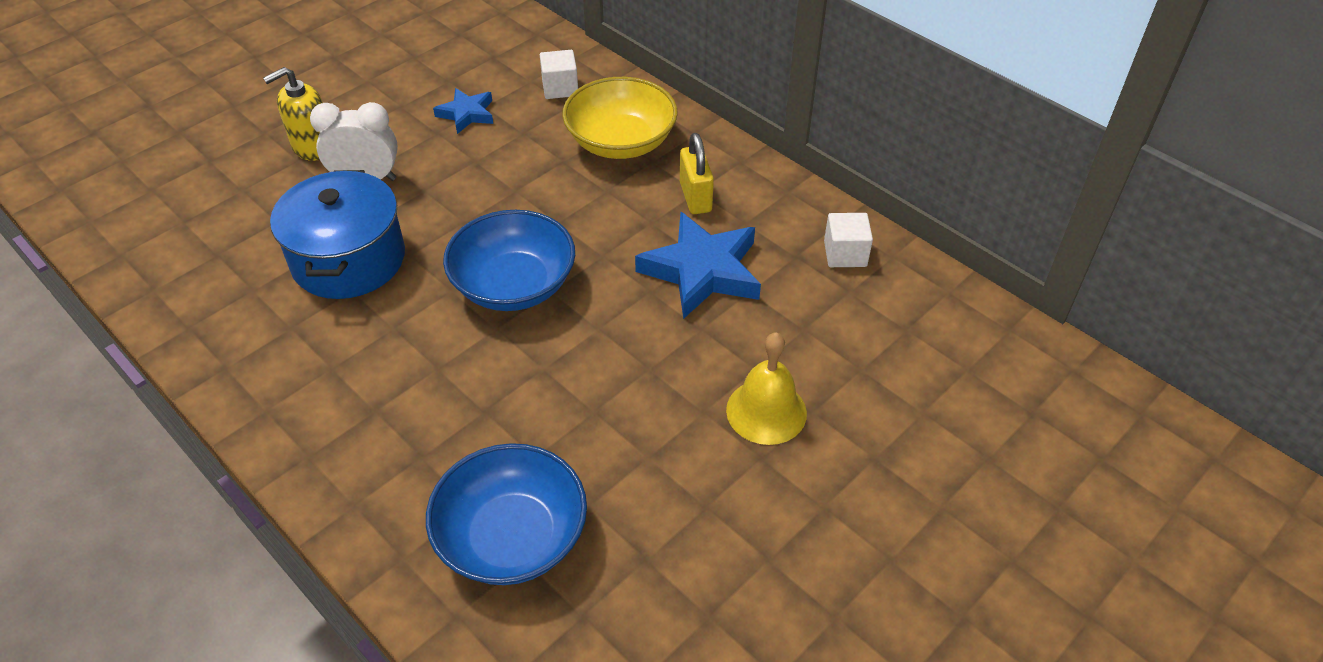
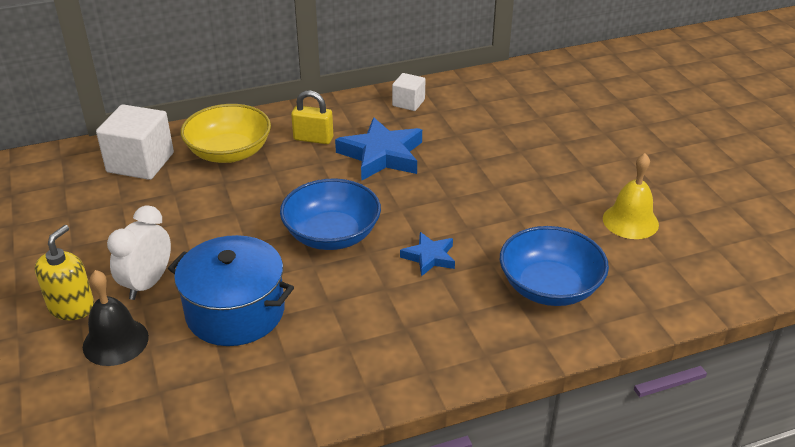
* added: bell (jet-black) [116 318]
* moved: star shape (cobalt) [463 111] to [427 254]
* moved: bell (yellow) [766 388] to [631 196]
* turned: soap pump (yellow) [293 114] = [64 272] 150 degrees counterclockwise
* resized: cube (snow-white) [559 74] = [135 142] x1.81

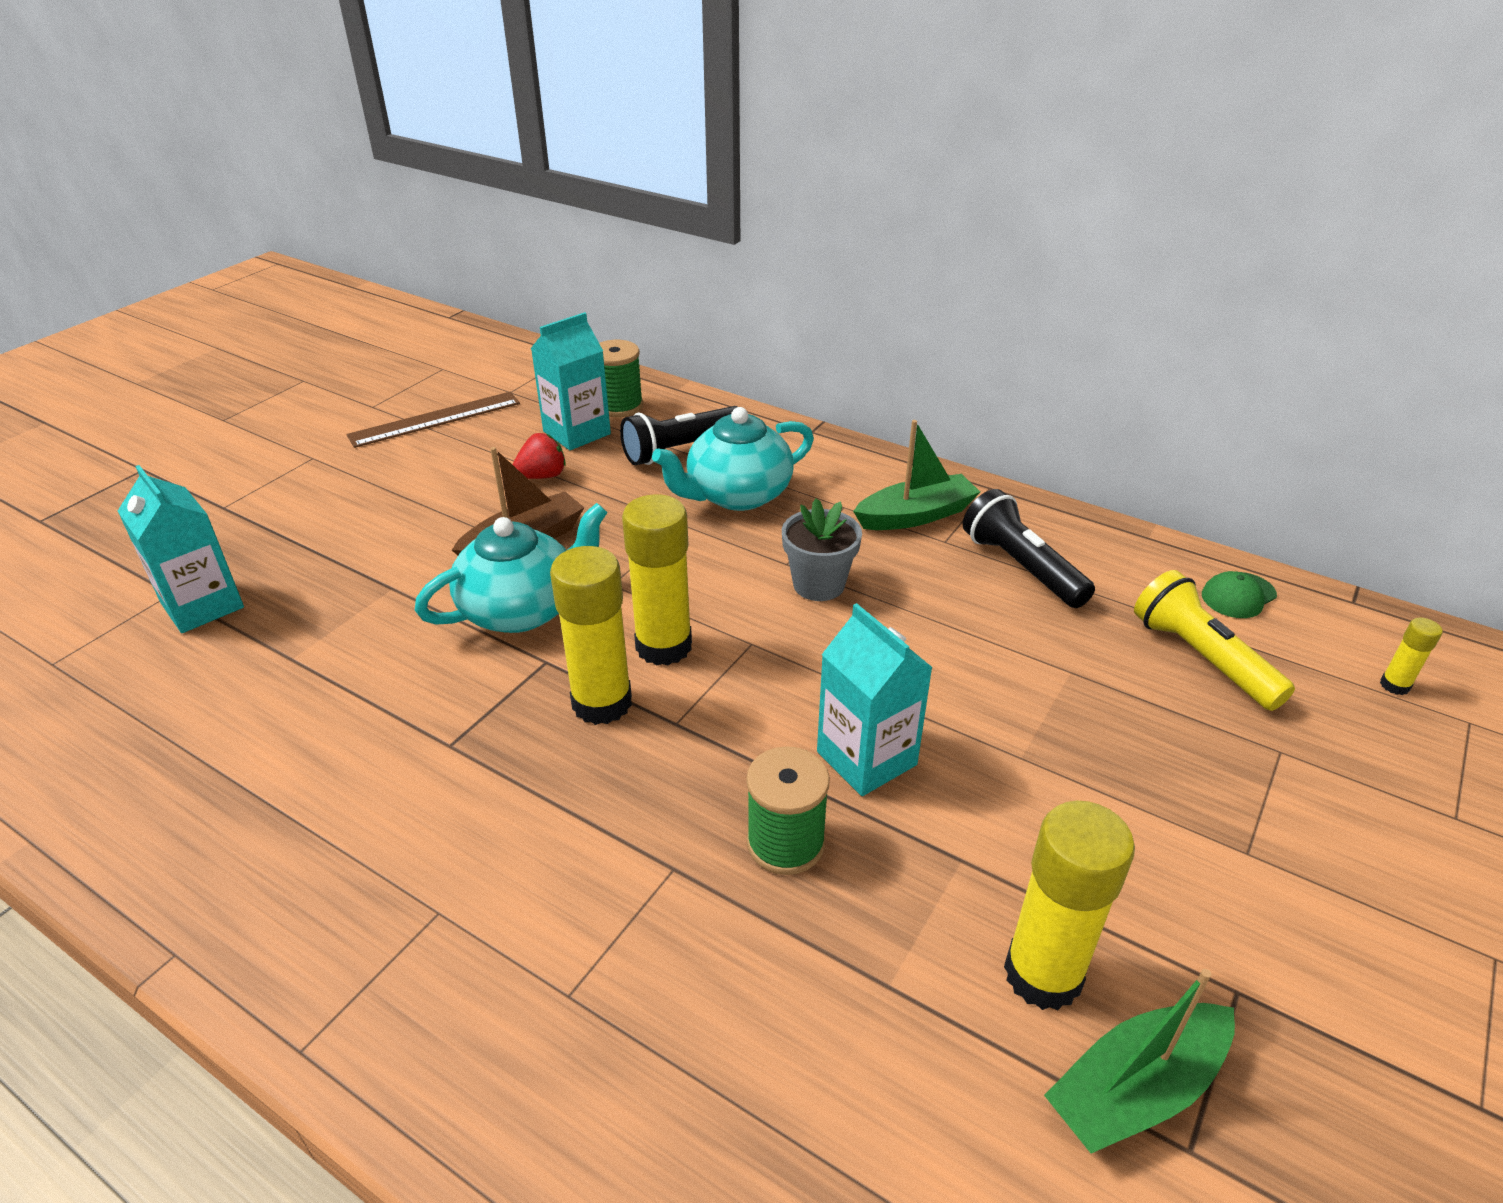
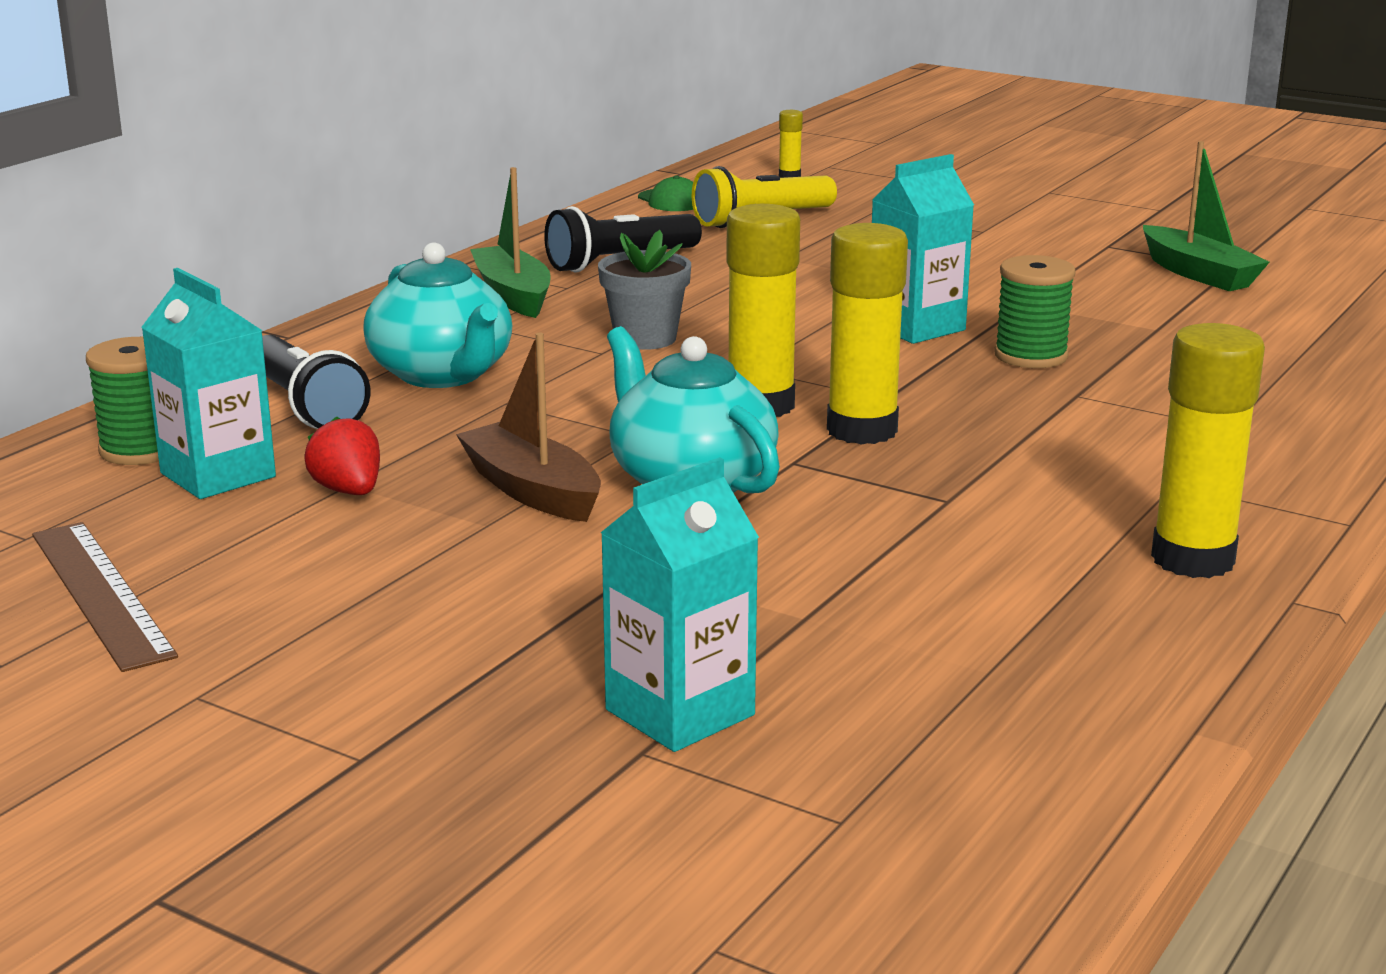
* moved: glue (yellow) [1069 905] to [1208 450]

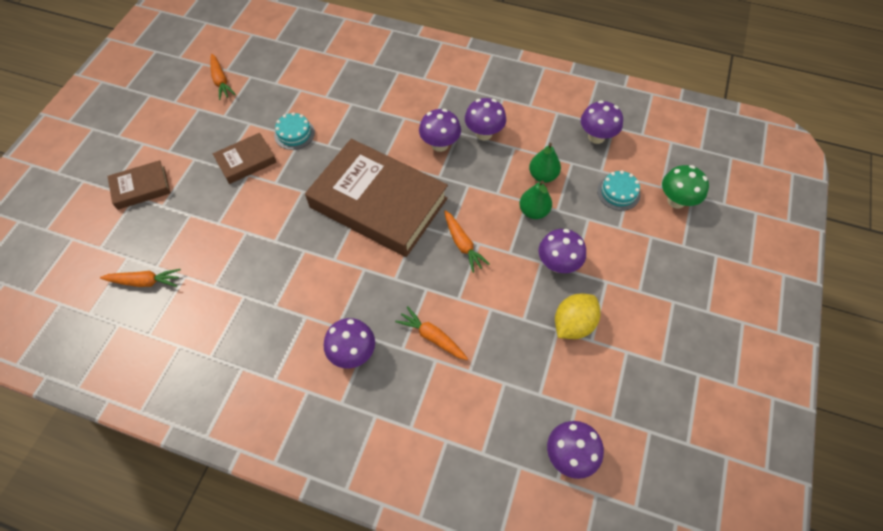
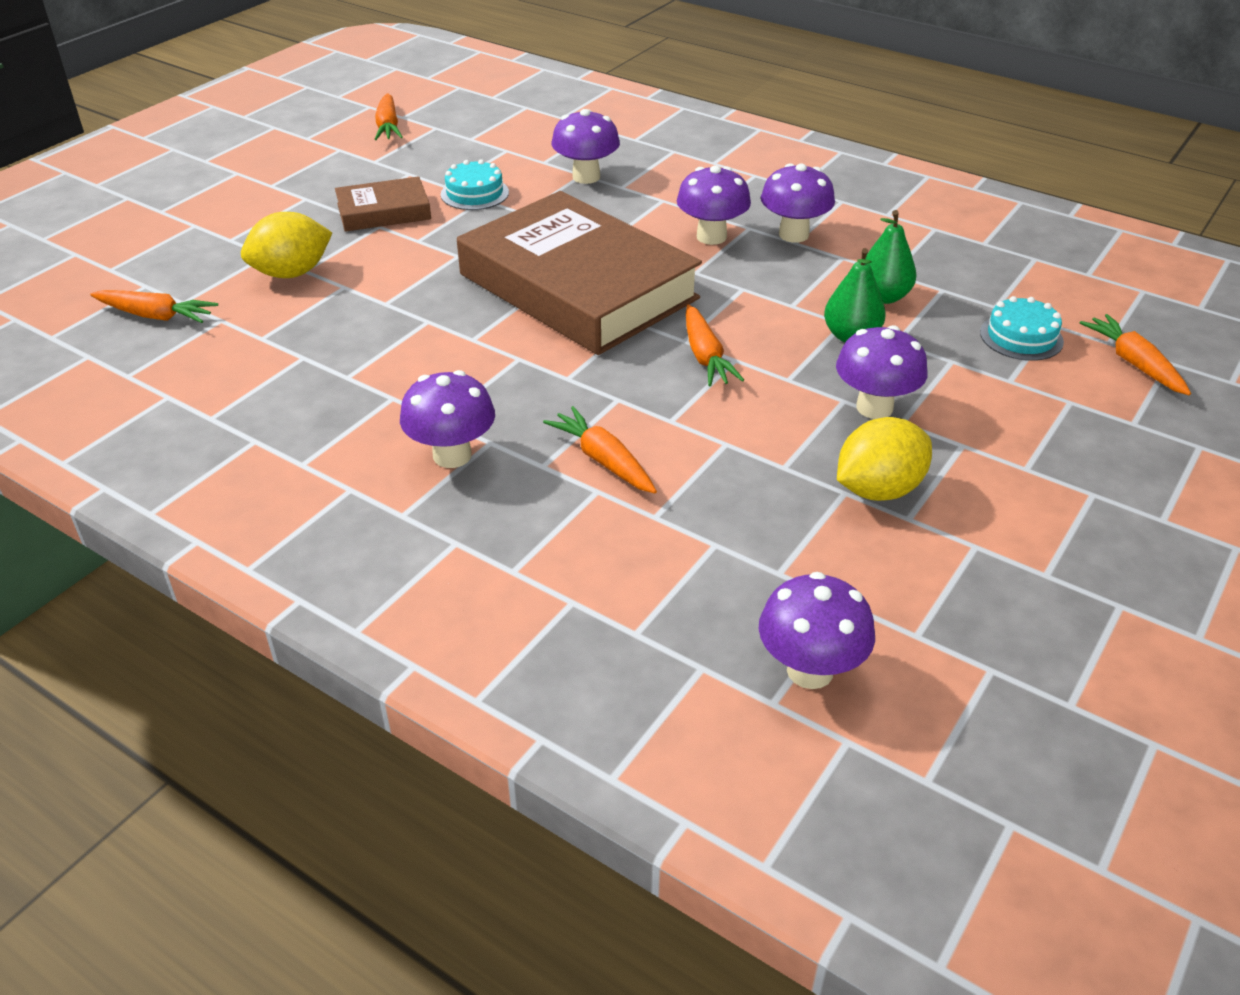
* removed: hardback (brown) [139 185]
* added: toy lemon (yellow) [286 245]
* moved: mushroom (royal purple) [602 122] to [586 146]
* replaced: mushroom (leaf-green) [685 187] to carrot (bright orange) [1135 354]

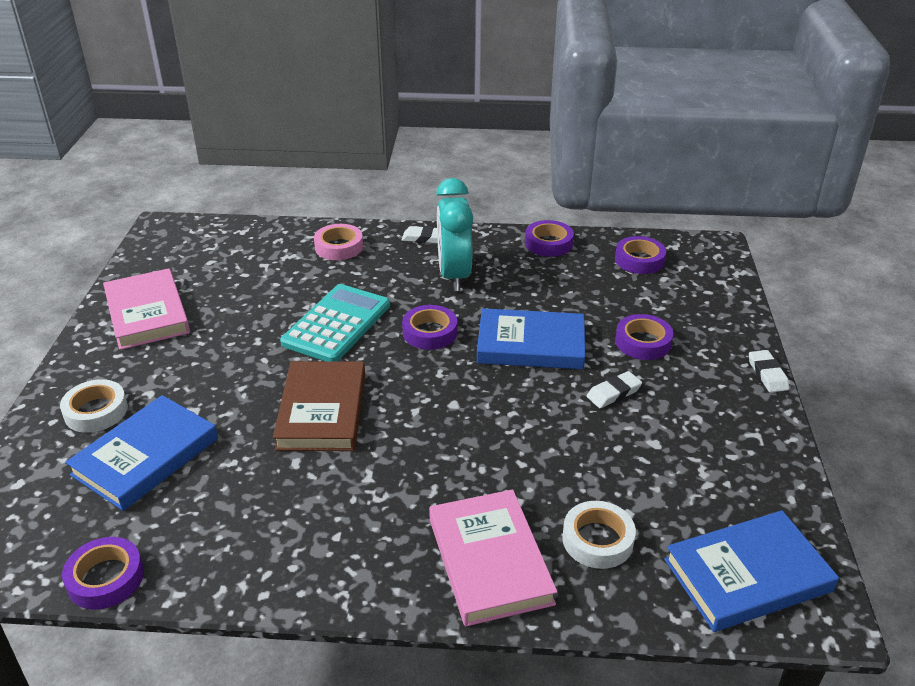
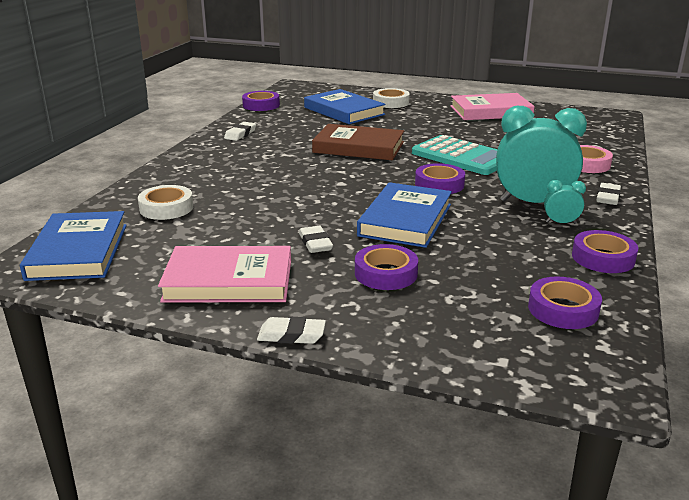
* added: eraser (snow-white) [240 131]
* added: clock (aqua) [565 202]
* moved: hardback (rosy) [493 558] to [224 274]

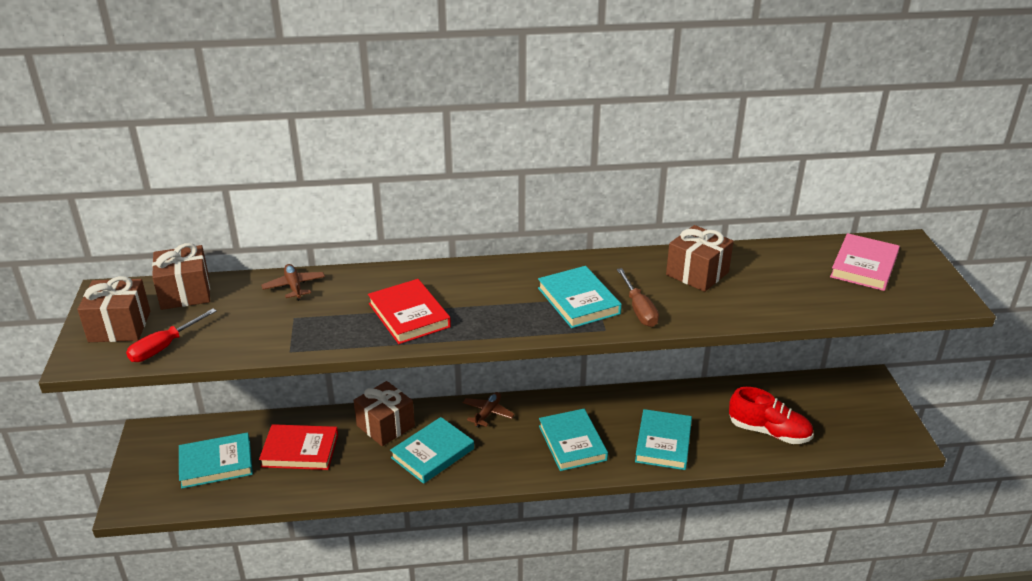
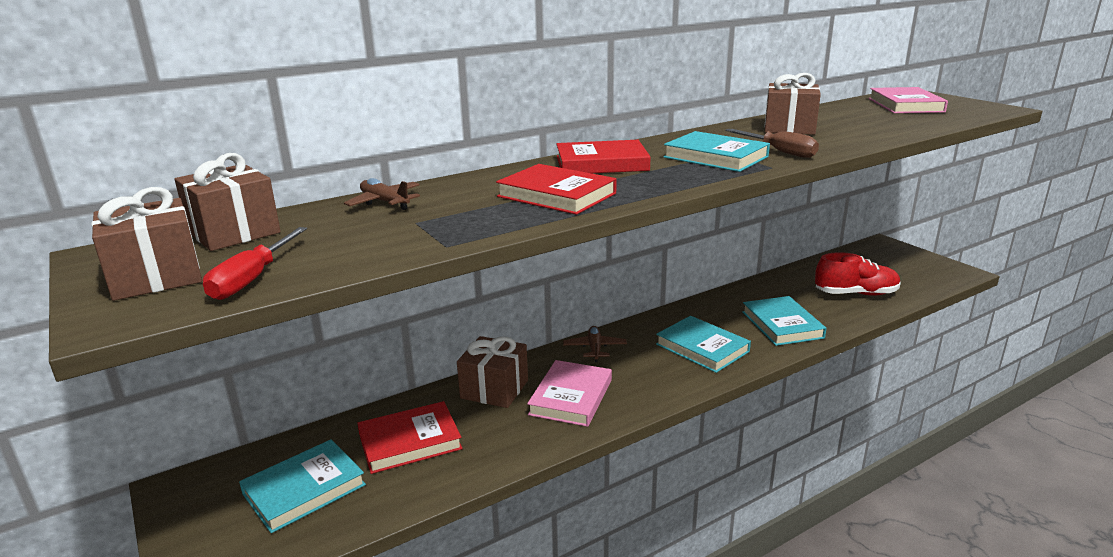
* added: hardback (crimson) [603 156]
* recoloured: hardback (aqua) [432 450] to hardback (rosy) [569 393]

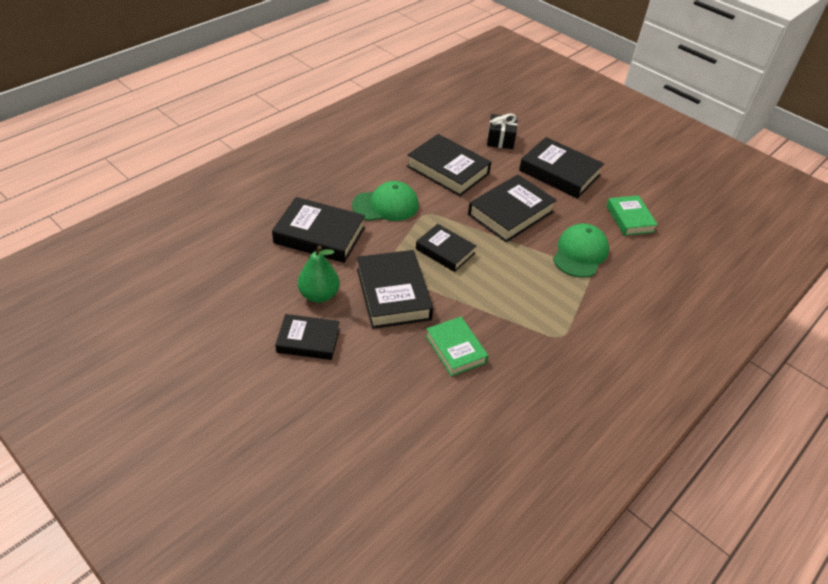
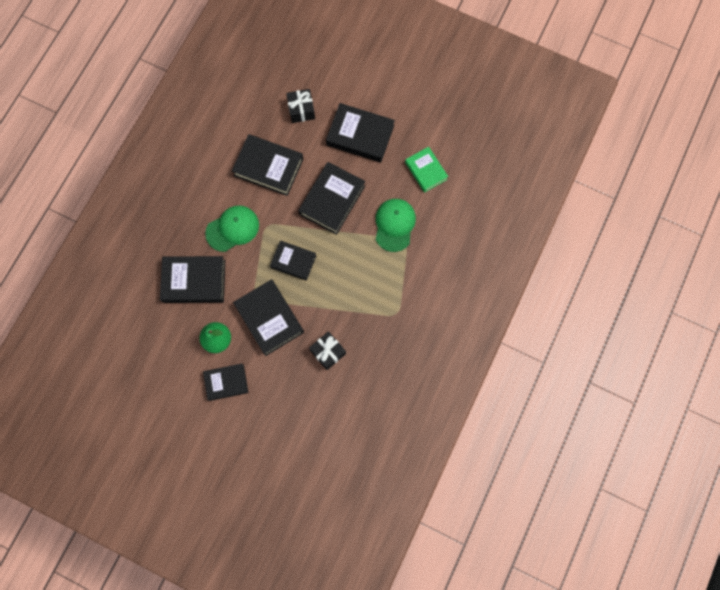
* replaced: hardback (leaf-green) [457 347] to wrapped gift (jet-black) [327 350]

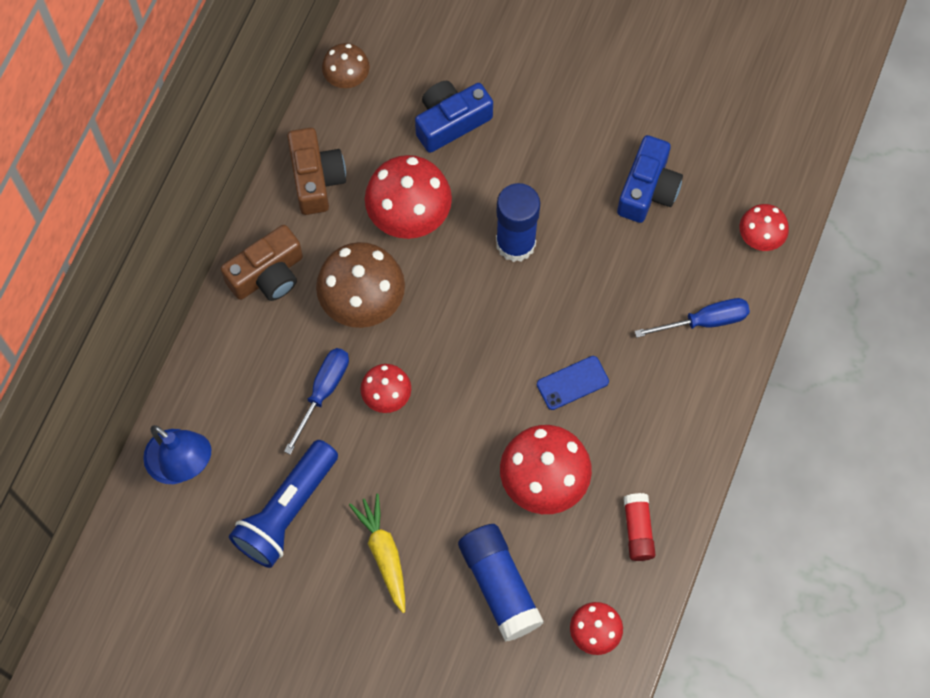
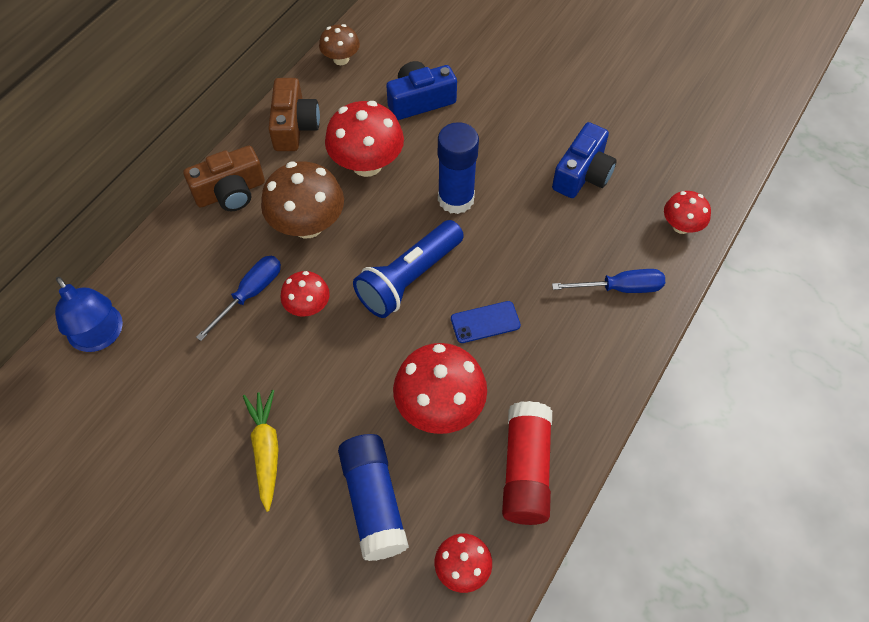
* moved: pocket torch (cobalt) [283 504] to [408 269]
* resized: glue (crimson) [639 527] = [527 463] x1.71

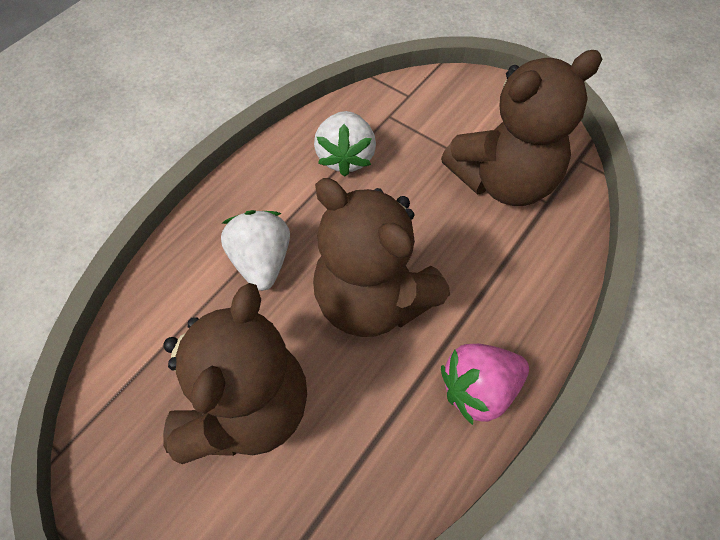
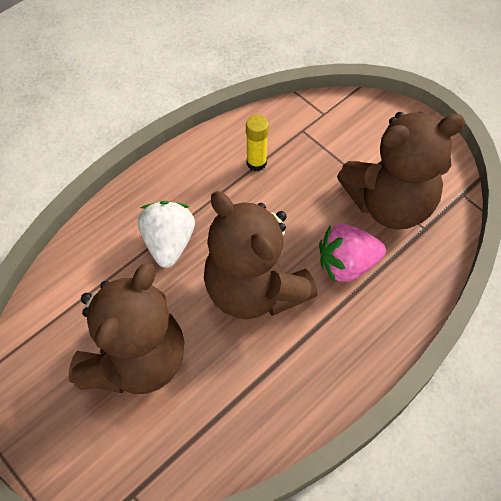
* moved: berry (rosy) [485 384] to [352 253]
* replaced: berry (snow-white) [345 144] to glue (yellow) [257 143]

